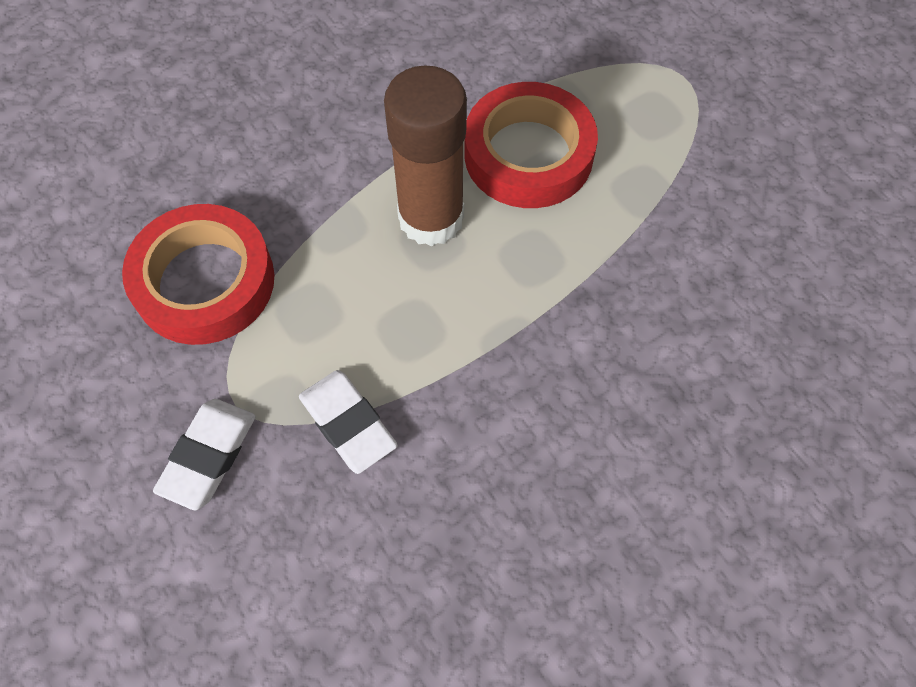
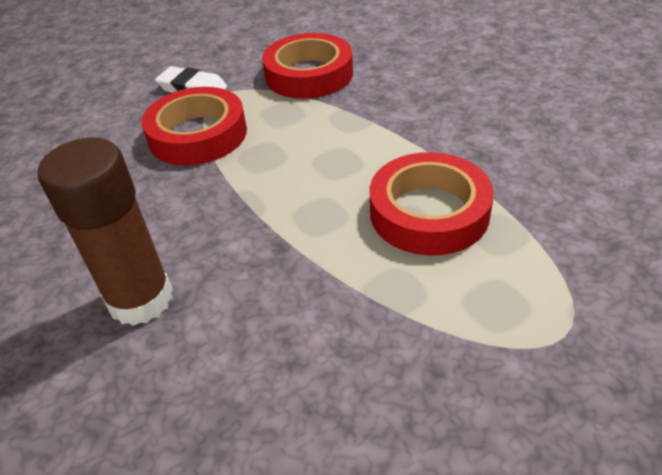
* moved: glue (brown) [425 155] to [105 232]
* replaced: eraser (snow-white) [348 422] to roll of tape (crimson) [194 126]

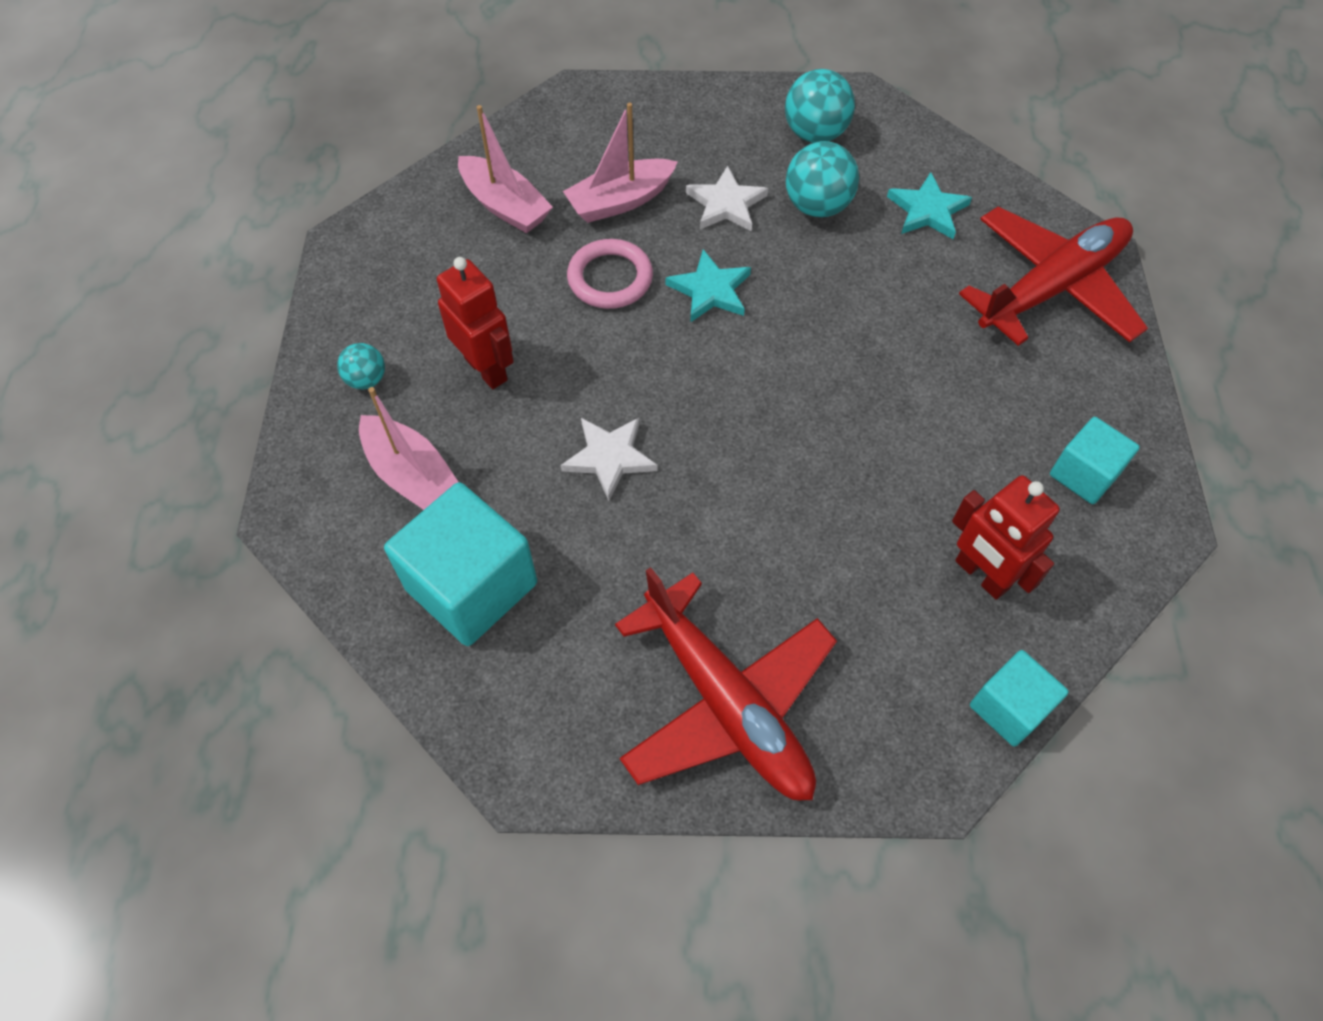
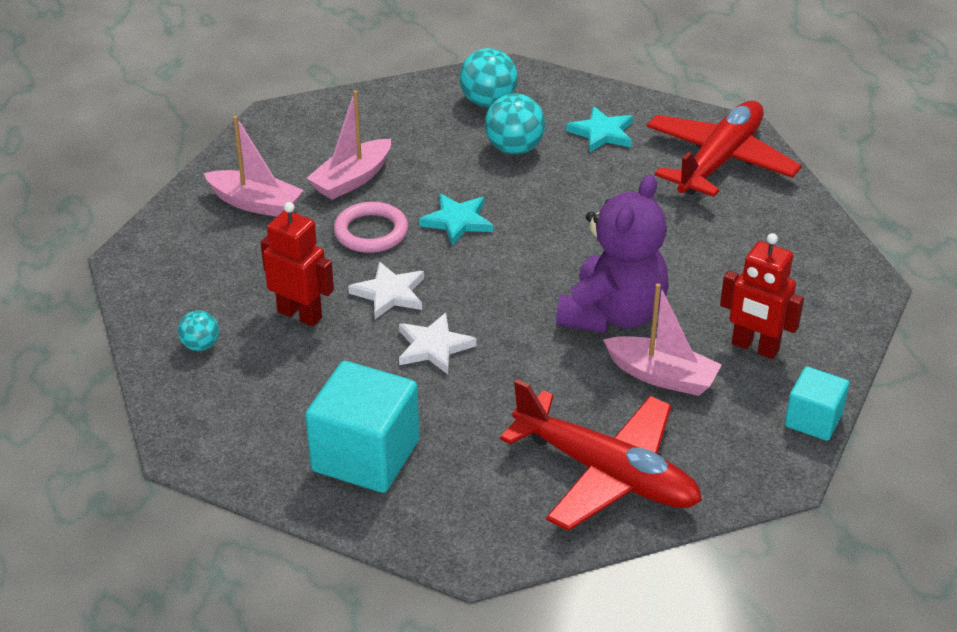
* removed: cube (aqua) [1095 460]
* added: teddy (royal purple) [612 253]
* moved: toy boat (rosy) [408 448] to [662 339]
* moved: star shape (snow-white) [727 198] to [386 290]

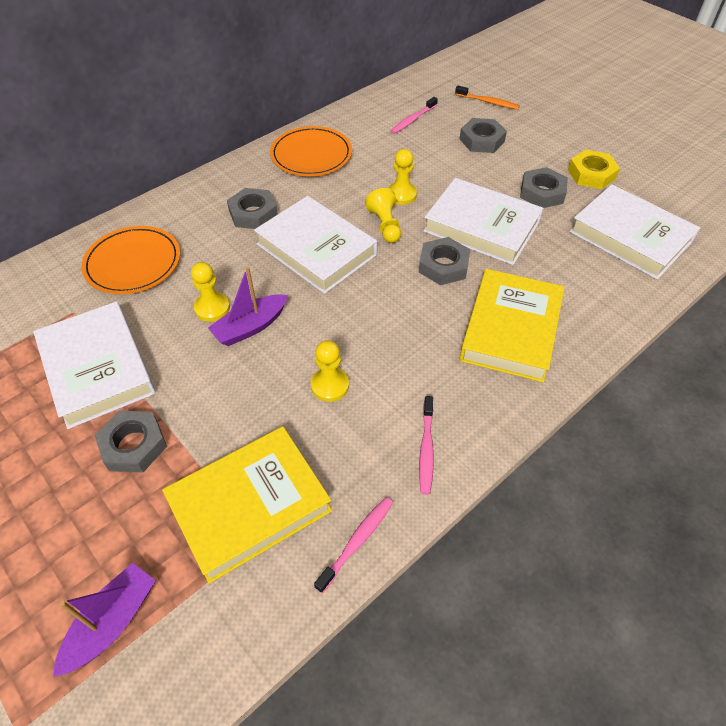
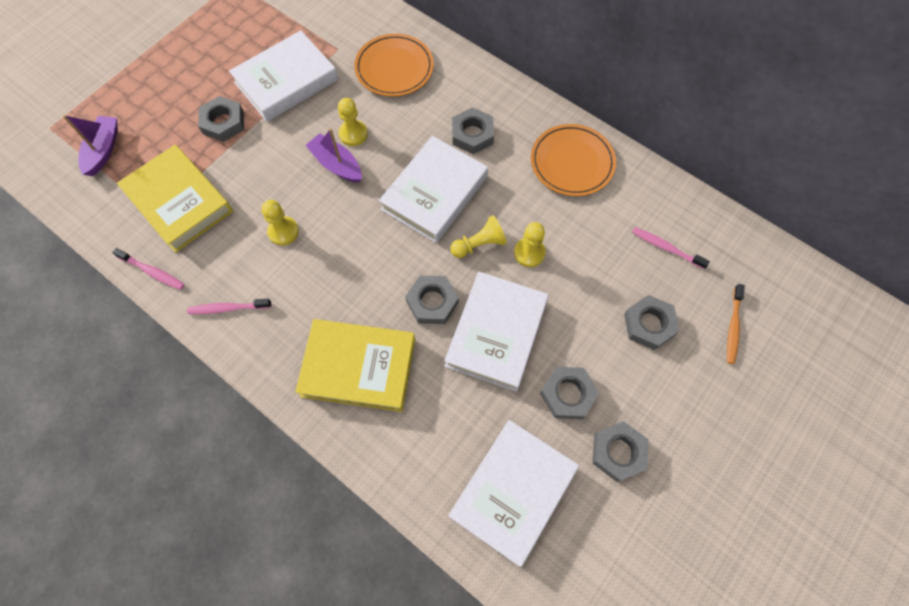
* recoloured: hex nut (yellow) [594 169] to hex nut (grey) [620 451]
* turned: toy boat (royal purple) [104 620] = [90 145] 105 degrees counterclockwise

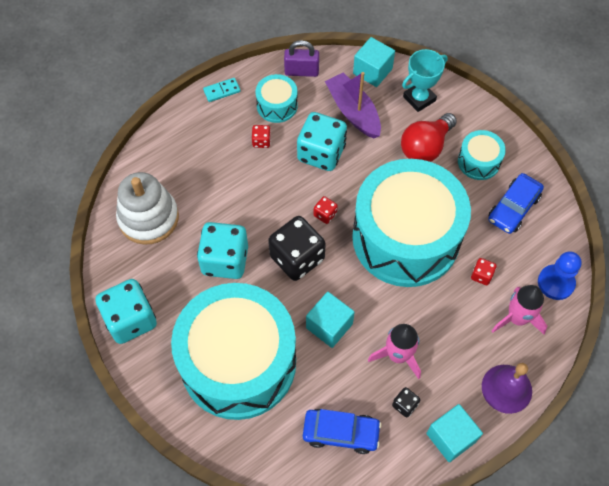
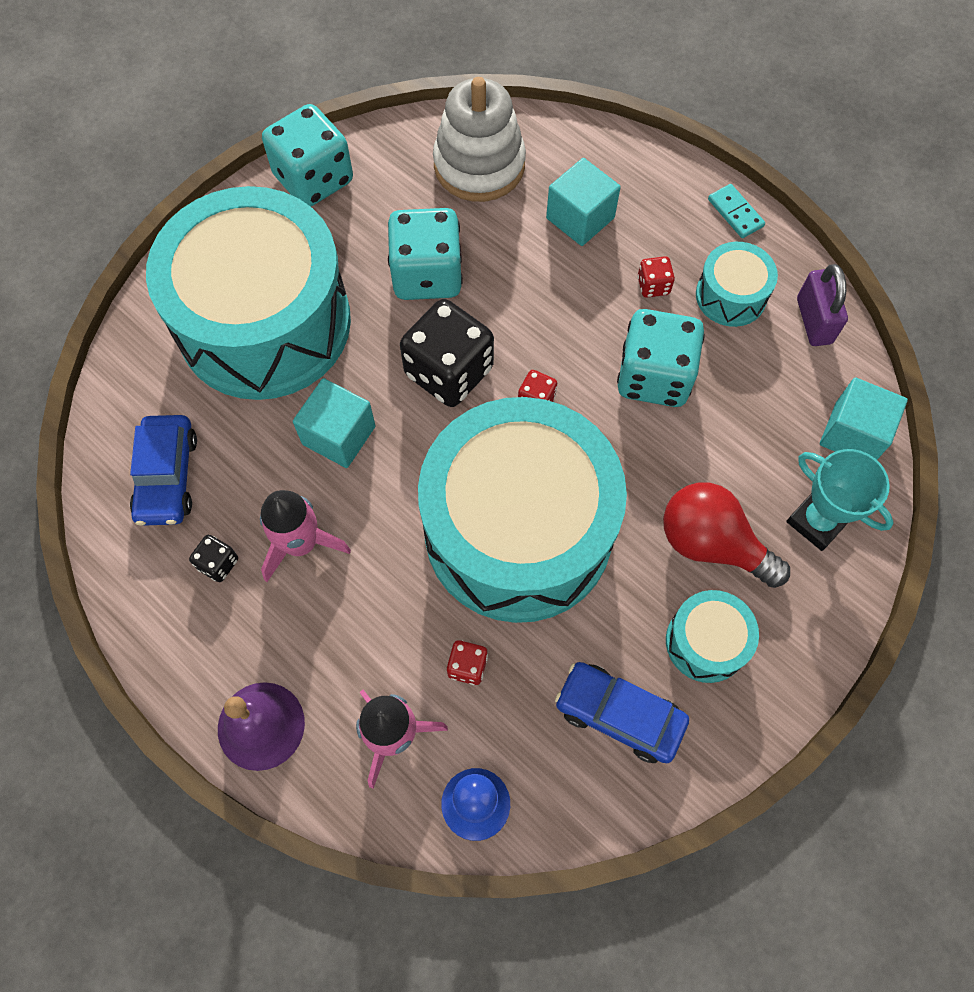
* removed: toy boat (royal purple) [353 105]
* moved: cube (aqua) [454 433] to [583 202]

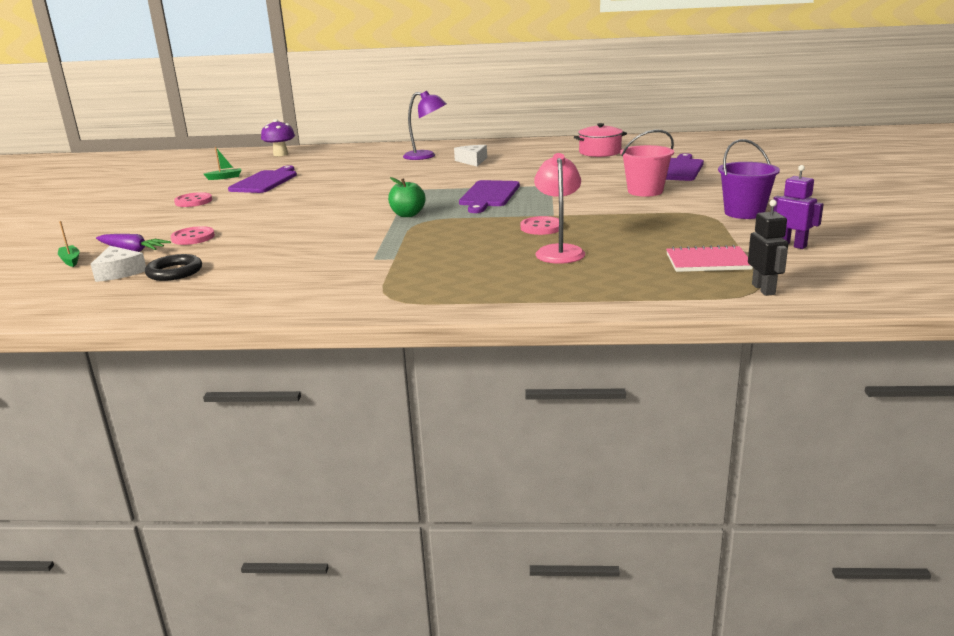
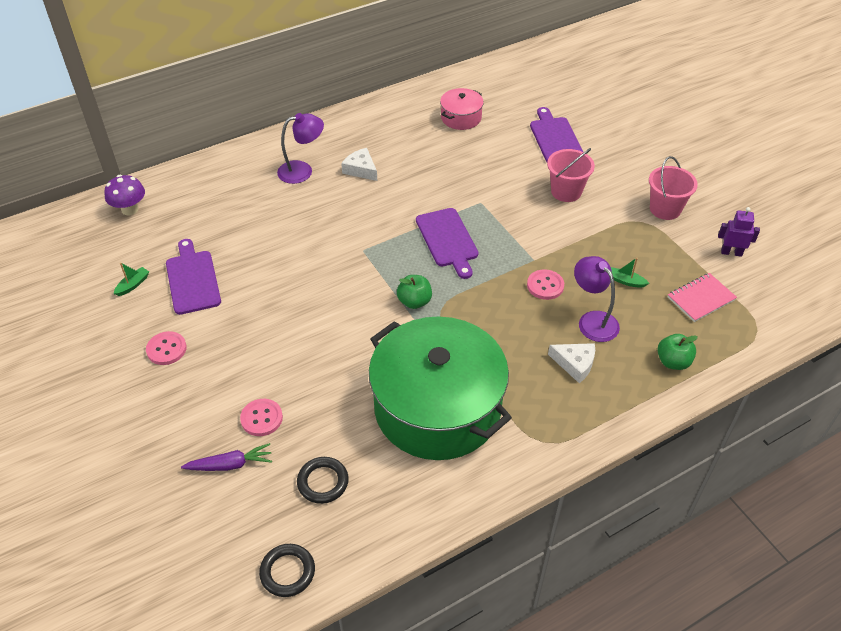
* removed: robot (jet-black) [768 248]
* added: ring (jet-black) [287 570]
* added: stockpot (leaf-green) [440 388]
* added: apple (leaf-green) [677 352]
* moved: toy boat (leaf-green) [69 244] to [630 273]
* moved: cheese wedge (snow-white) [118 264] to [571 363]
* recoloured: reading lamp (rosy) [559 208] to reading lamp (royal purple) [597 299]
* recoloured: sand bucket (royal purple) [749 179] to sand bucket (rosy) [673 188]

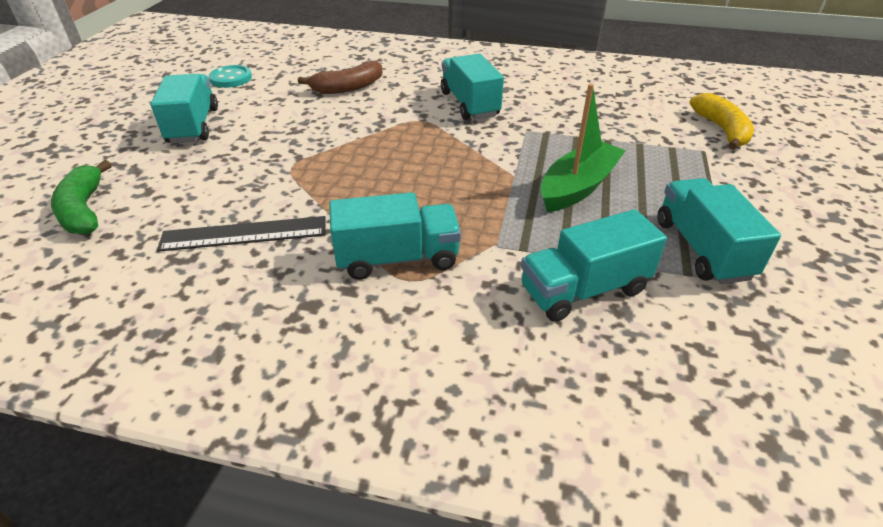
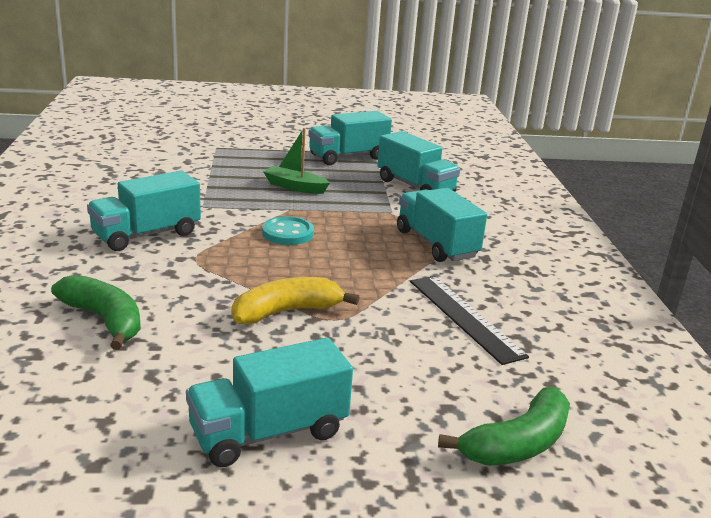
* moved: shirt button (aqua) [230 76] to [288 230]
* moved: toy banana (yellow) [722 121] to [296 300]
* recoloured: toy banana (brown) [340 77] to toy banana (leaf-green) [96 312]
* resized: toy boat (leaf-green) [583 148] = [296 161] x0.66

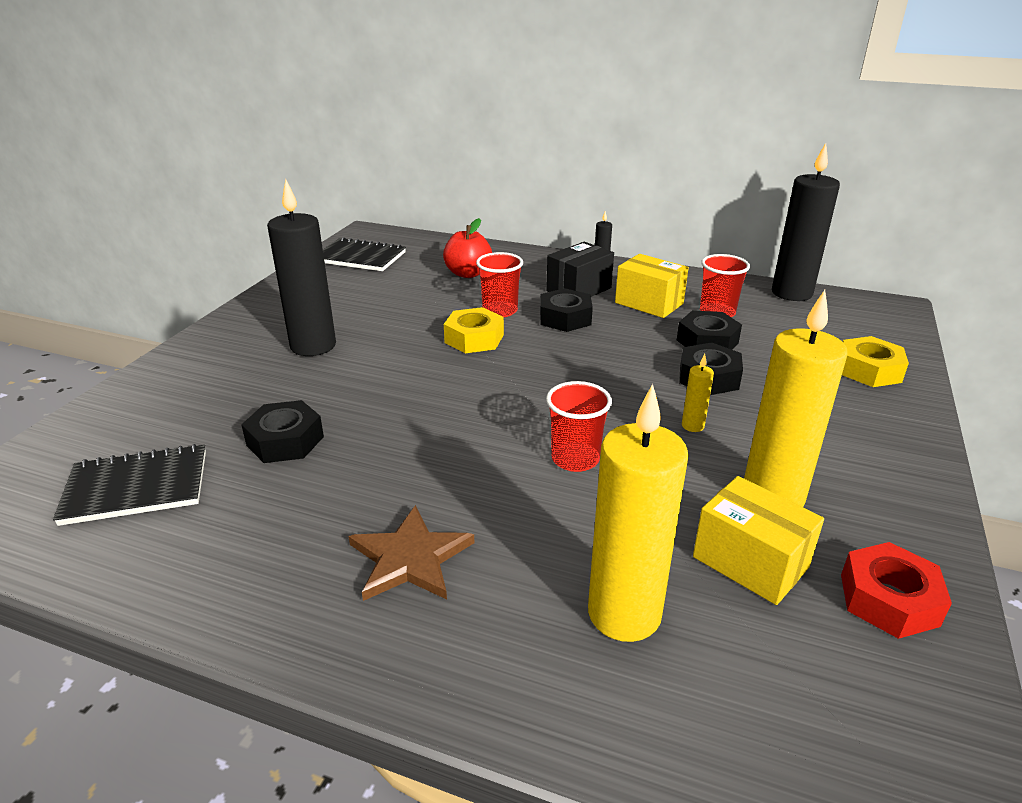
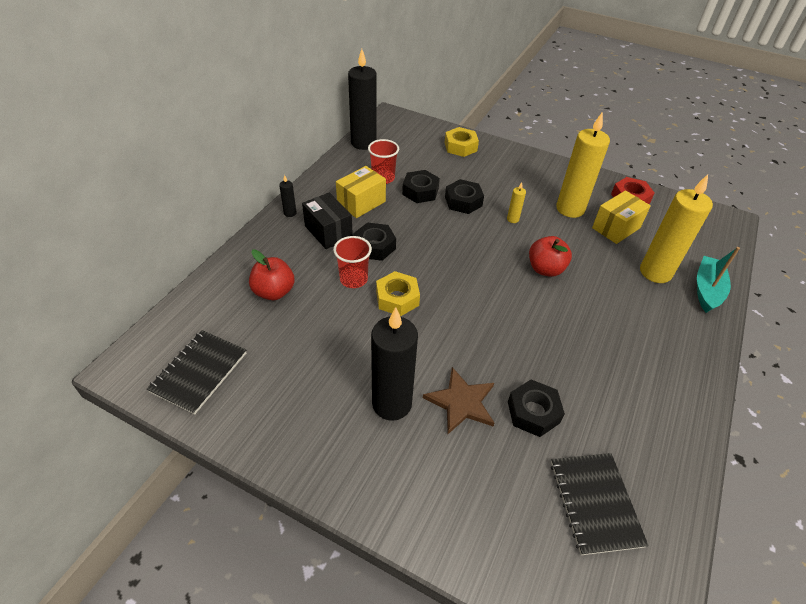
* added: toy boat (aqua) [718 280]
* moved: star shape (brown) [411 553] to [458 400]
* replaced: tumbler (crimson) [579 426] to apple (crimson) [550 256]

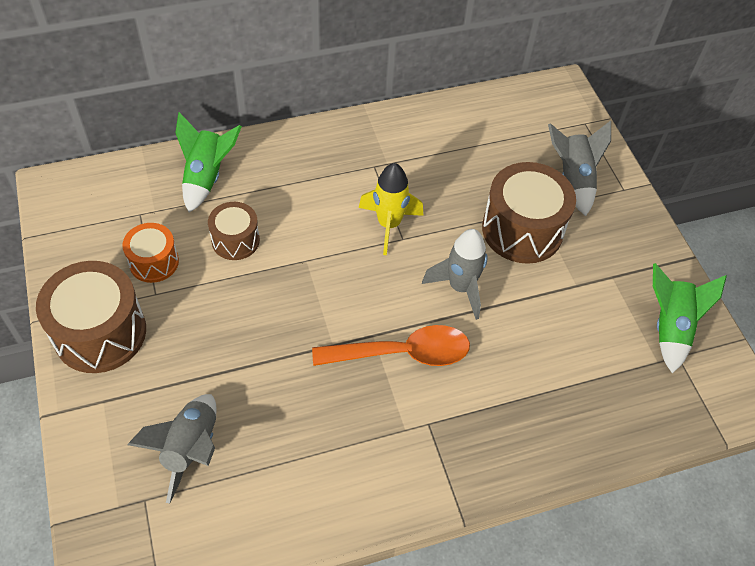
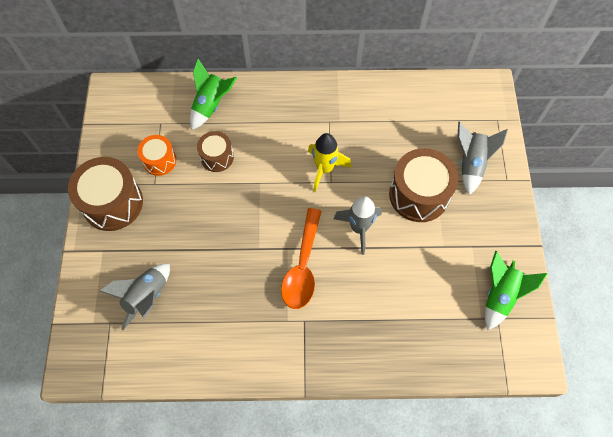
* turned: teaspoon (bright orange) [391 345] = [301 258] 90 degrees clockwise

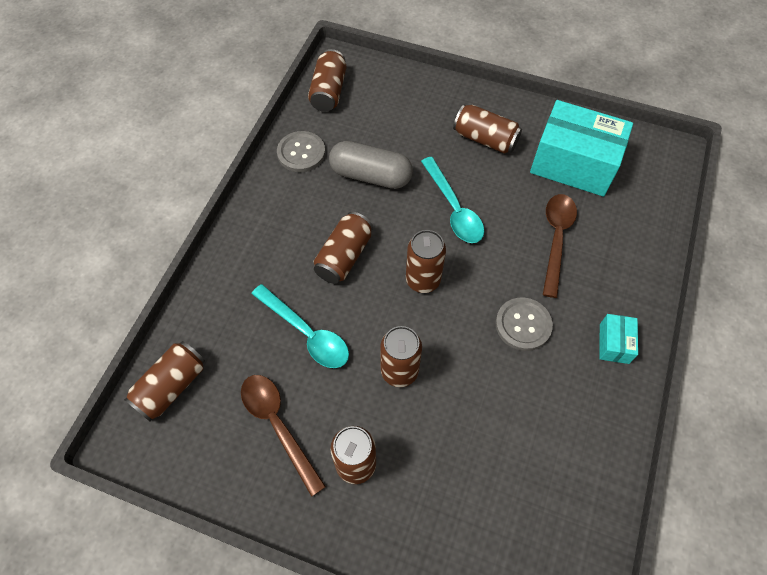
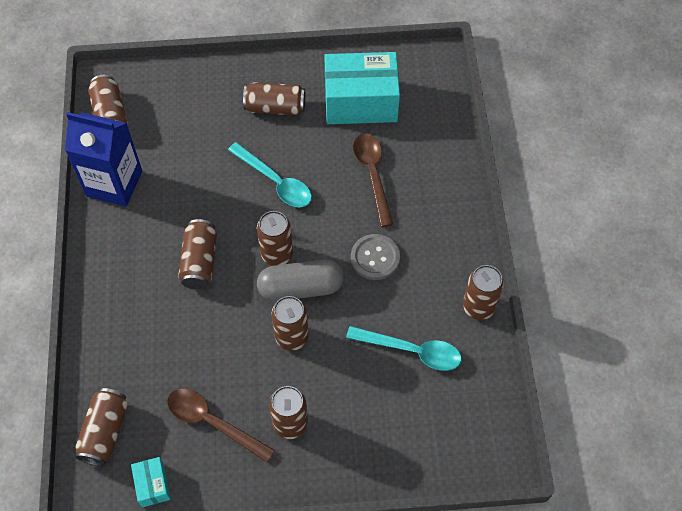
* added: can (brown) [483 292]
* moved: teaspoon (aqua) [300 326] to [403 348]
* moved: pill shape (grey) [371 165] to [300 280]
* moved: package (aqua) [618 339] to [150 482]
* replaced: shirt button (grey) [301 151] to carton (cobalt) [103 159]

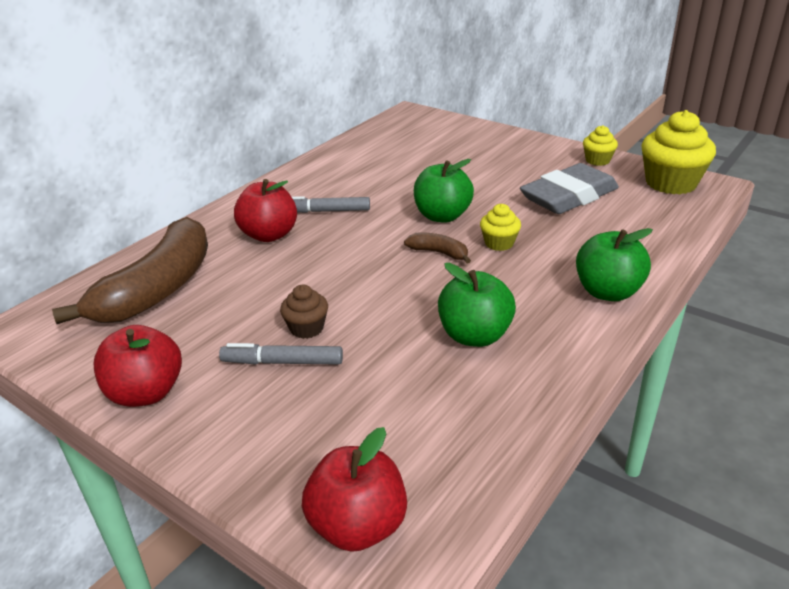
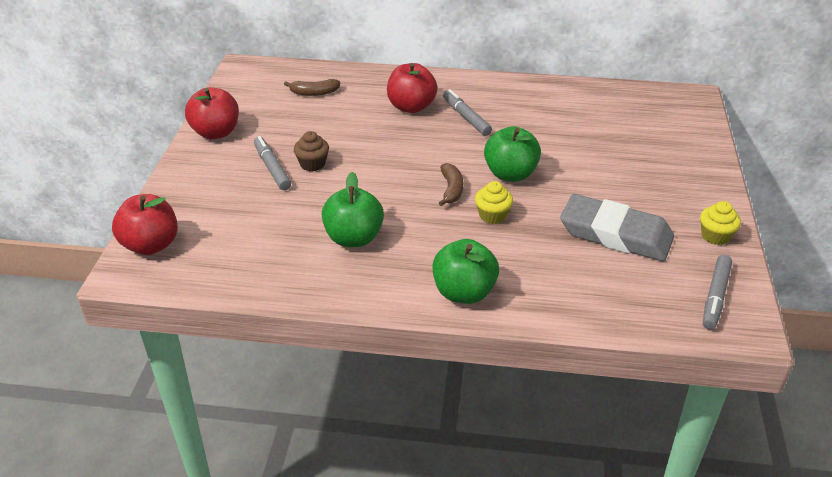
* replaced: cupcake (yellow) [678 152] to marker pen (grey) [717 292]
* resized: toy banana (brown) [130 270] = [312 87] x0.42

